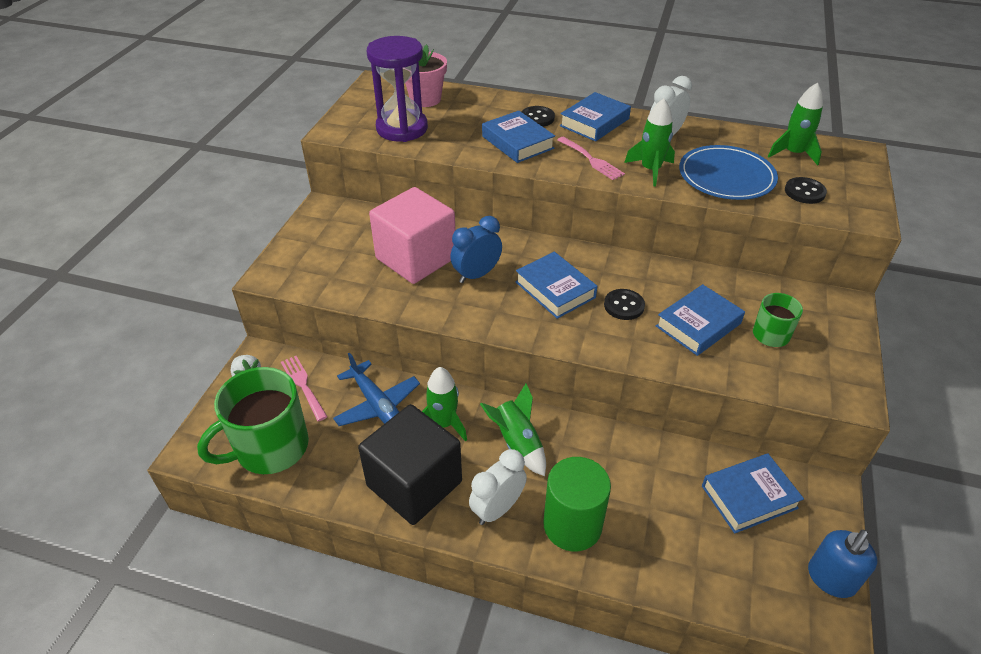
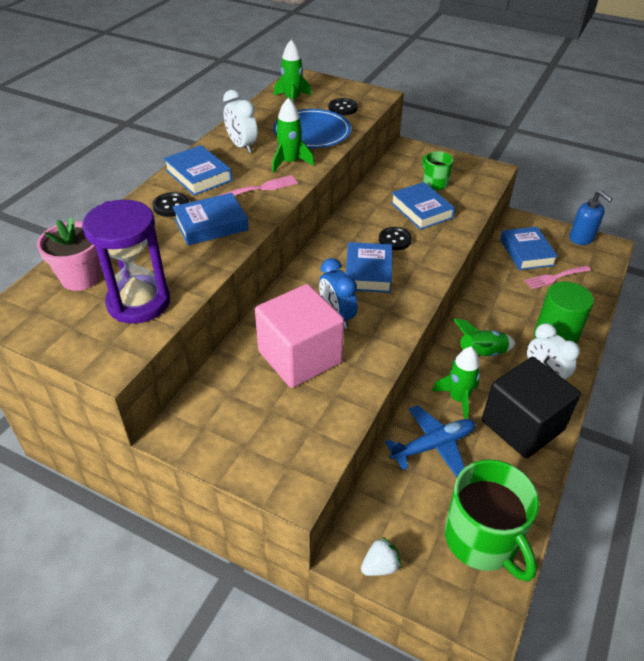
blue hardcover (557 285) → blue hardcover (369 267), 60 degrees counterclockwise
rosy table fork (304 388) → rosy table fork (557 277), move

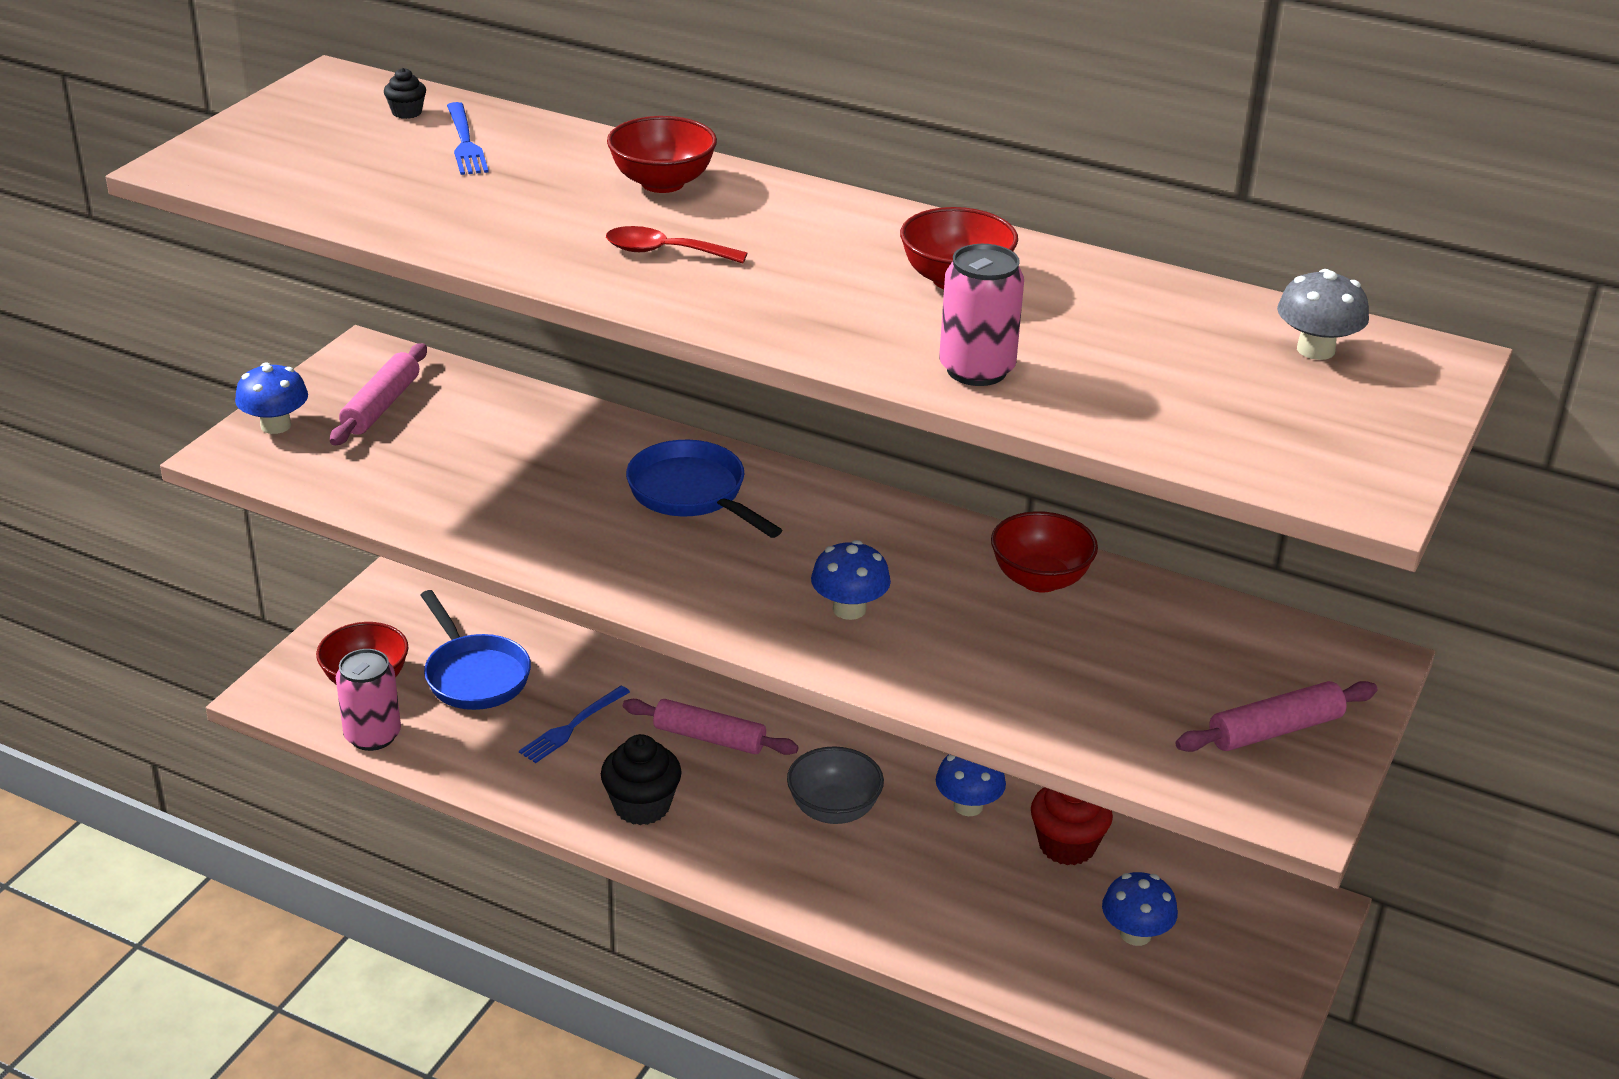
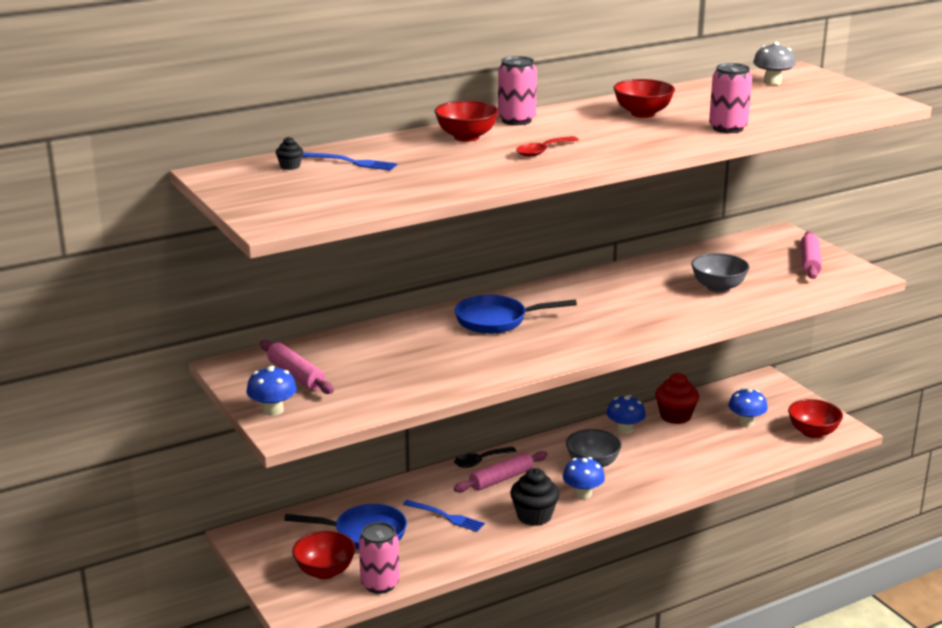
scarlet deep dish (1044 552) → scarlet deep dish (815 418), move
blue mushroom (851 580) → blue mushroom (584 478), move
blue table fork (574 724) → blue table fork (444 516), 45 degrees counterclockwise
- → rosy tin (517 90)
- → gray deep dish (720 273)
- → jet-black teaspoon (485 457)

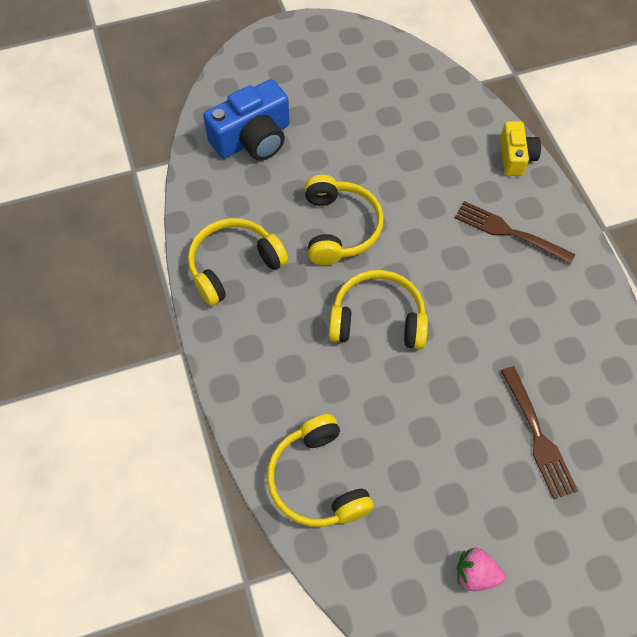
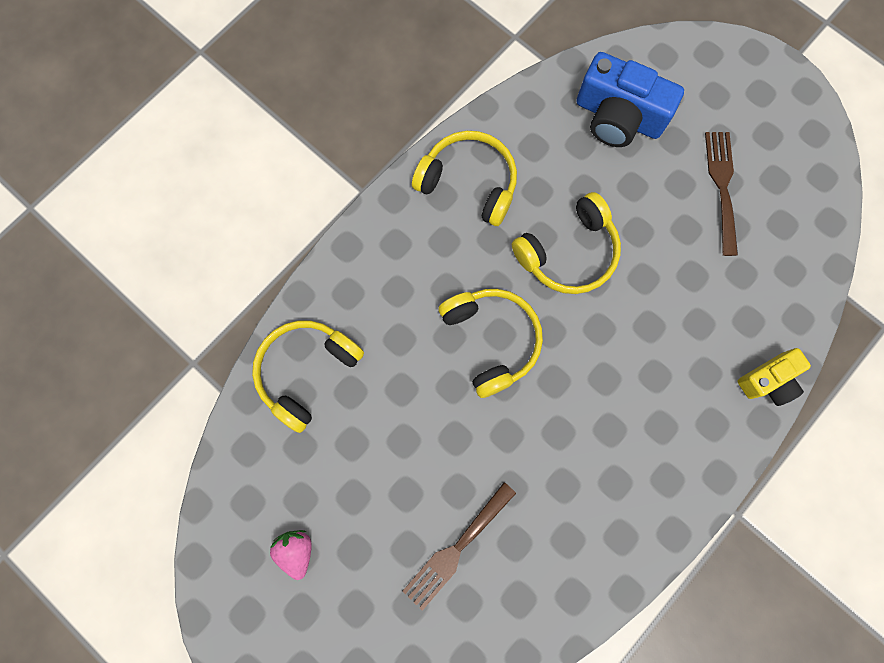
brown table fork (515 232) → brown table fork (721 194), move

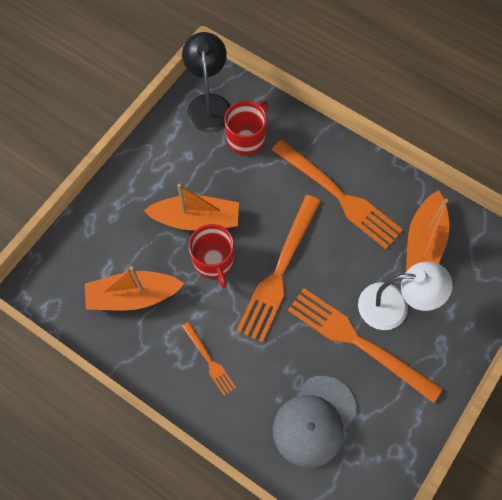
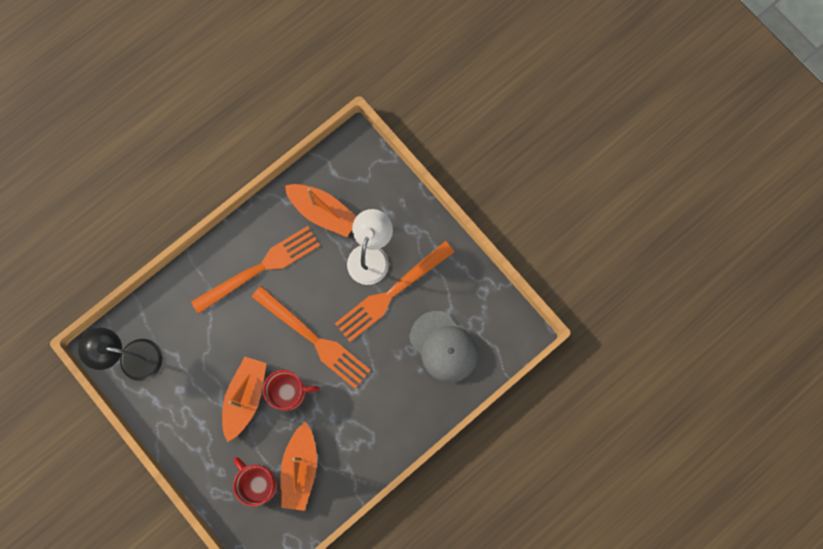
scarlet mug (246 128) → scarlet mug (255 481), move
orange-coloured table fork (209 359) → -

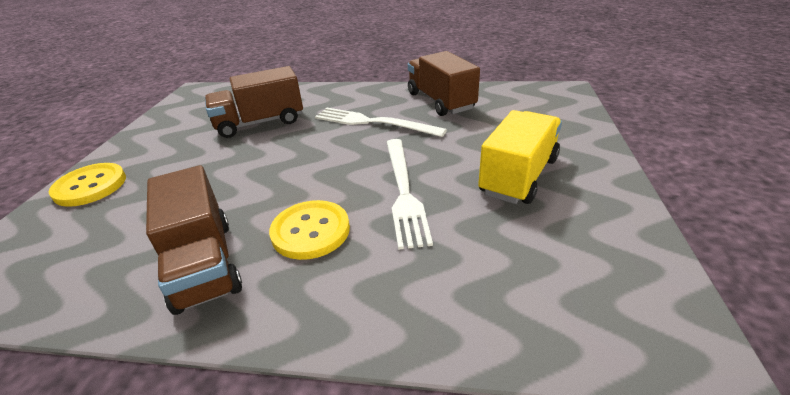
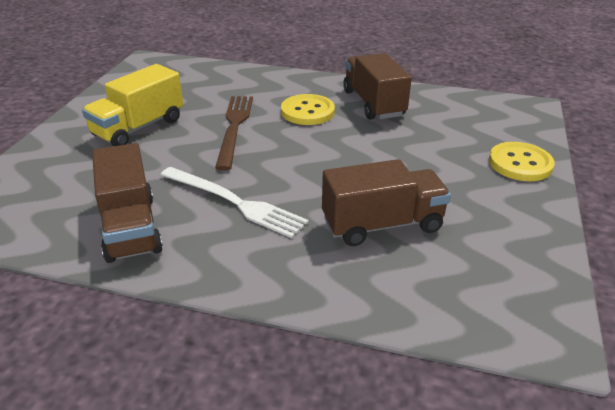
pure white table fork (409 194) → brown table fork (234 133)

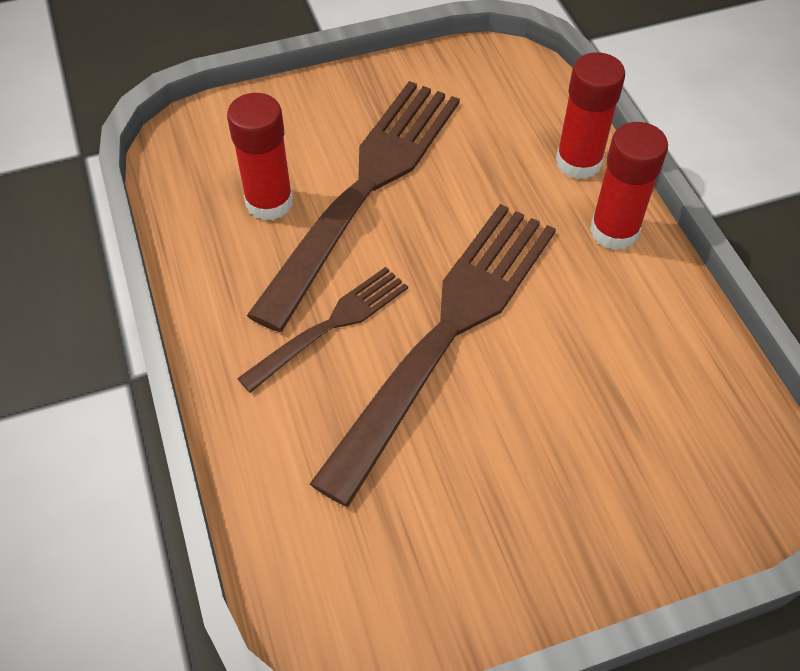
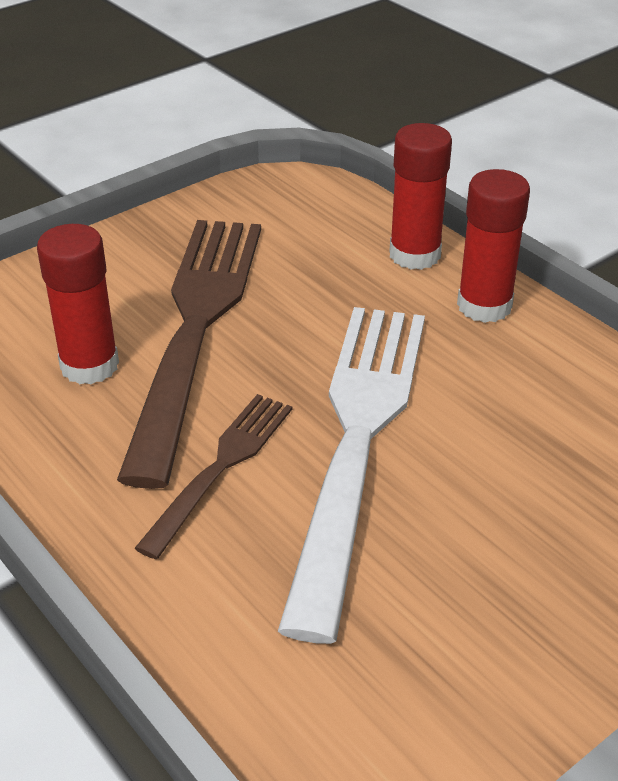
brown table fork (433 355) → pure white table fork (351 475)

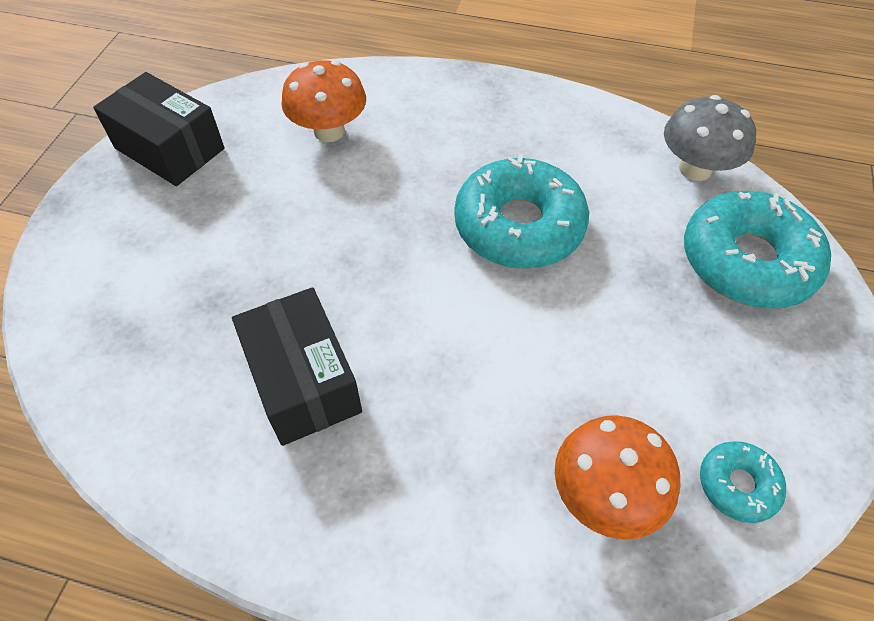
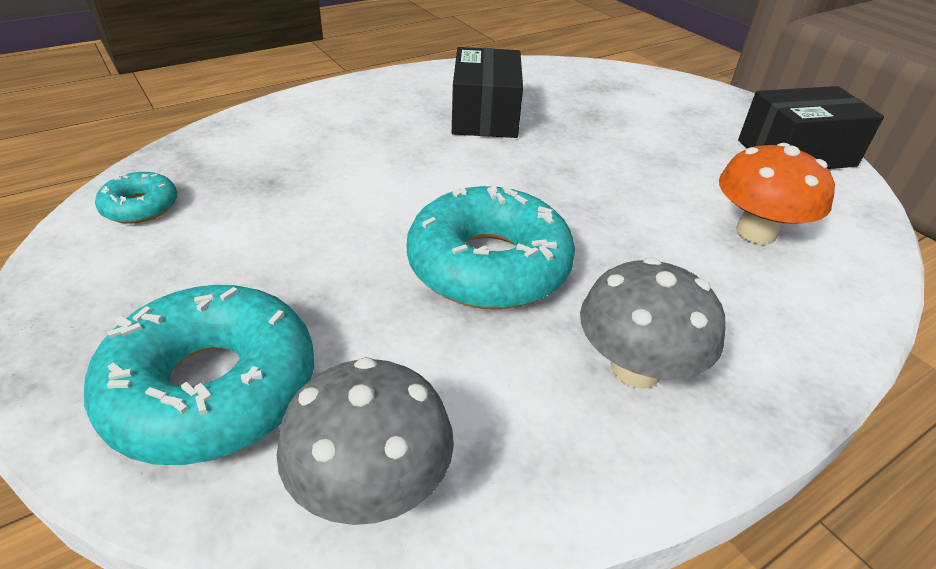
jet-black package (297 366) → jet-black package (487 92), 75 degrees clockwise
orange-coloured mushroom (617 477) → -
- → gray mushroom (652 323)

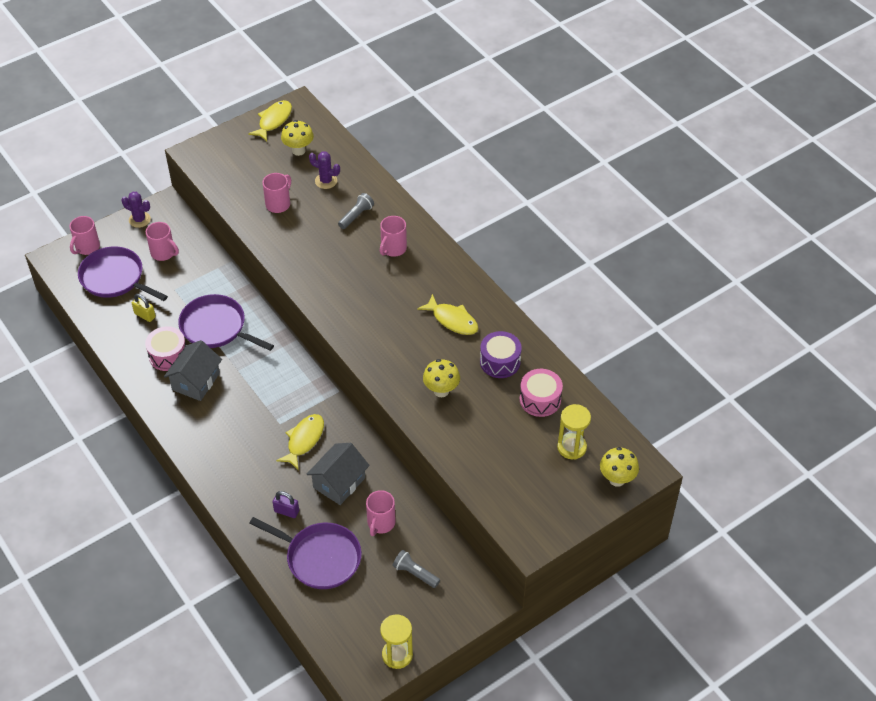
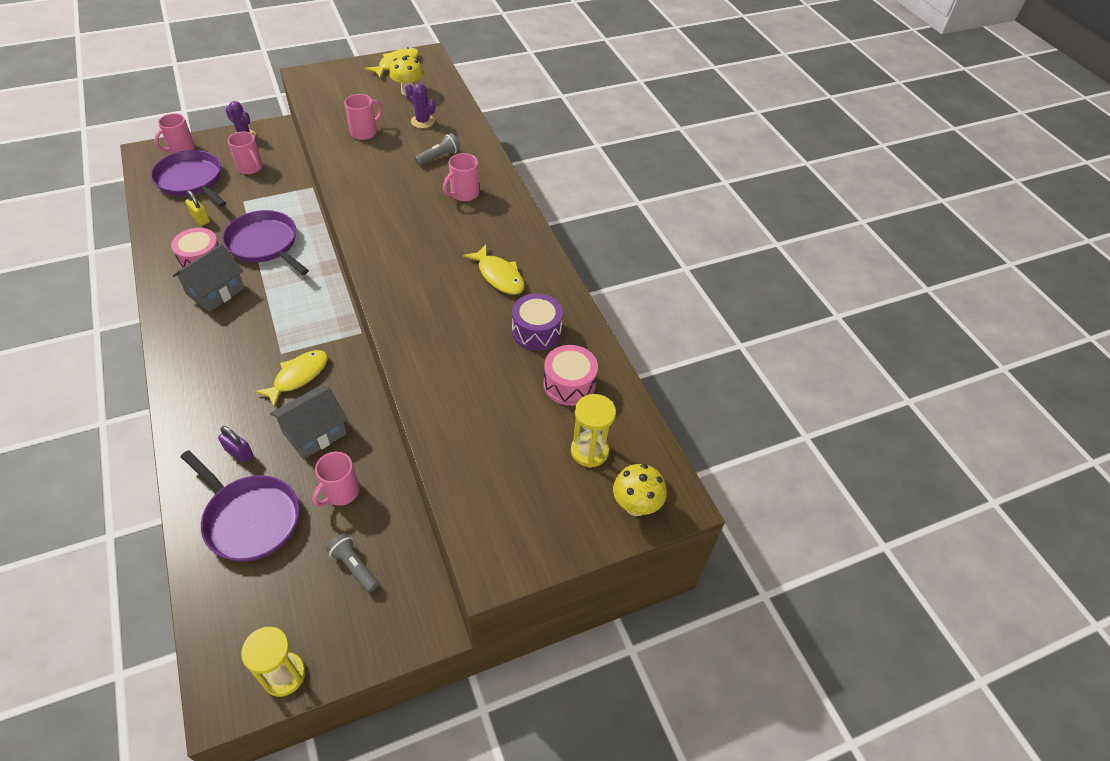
bright yellow mushroom (441 378) → -

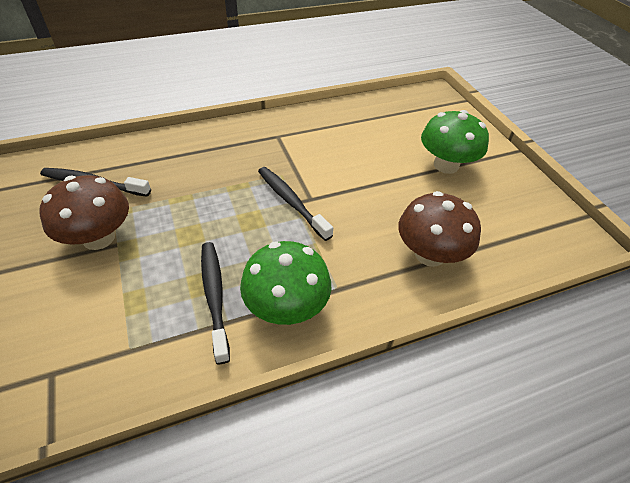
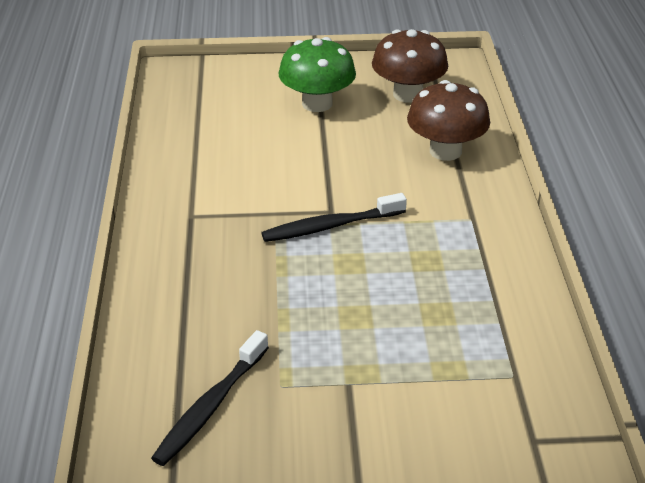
brown mushroom (84 212) → brown mushroom (410 66), move
green mushroom (286 283) → -
jet-black toothbrush (215 303) → -

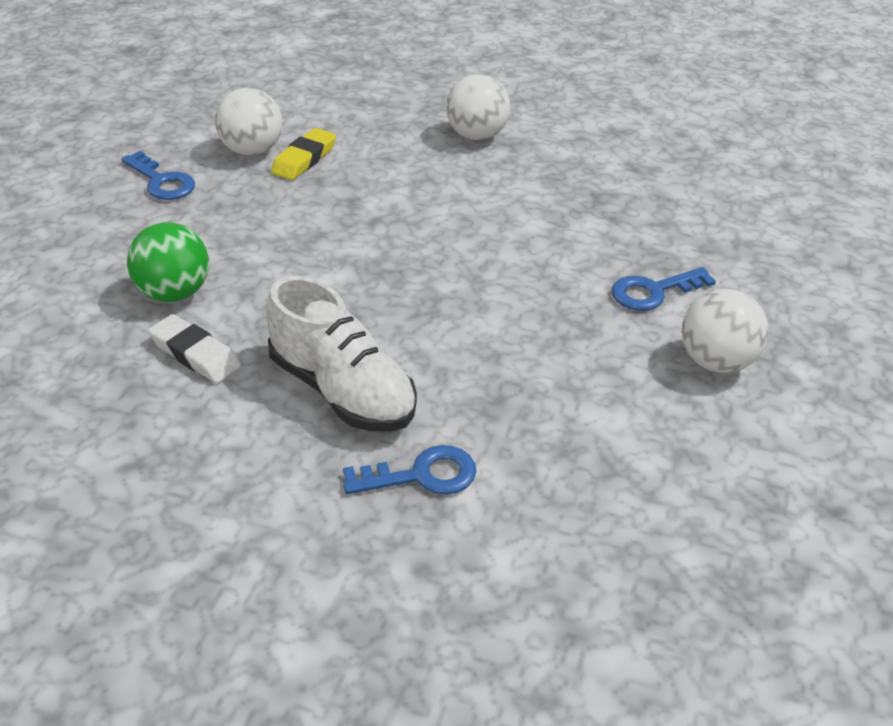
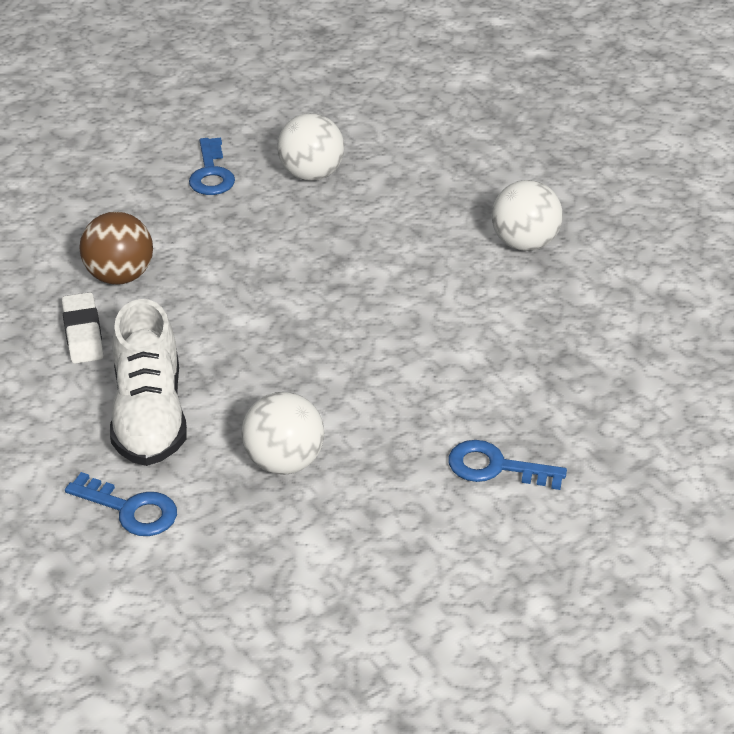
bright yellow eraser (303 154) → -
green play ball (168 262) → brown play ball (116 248)
pure white play ball (725 331) → pure white play ball (282 433), move

